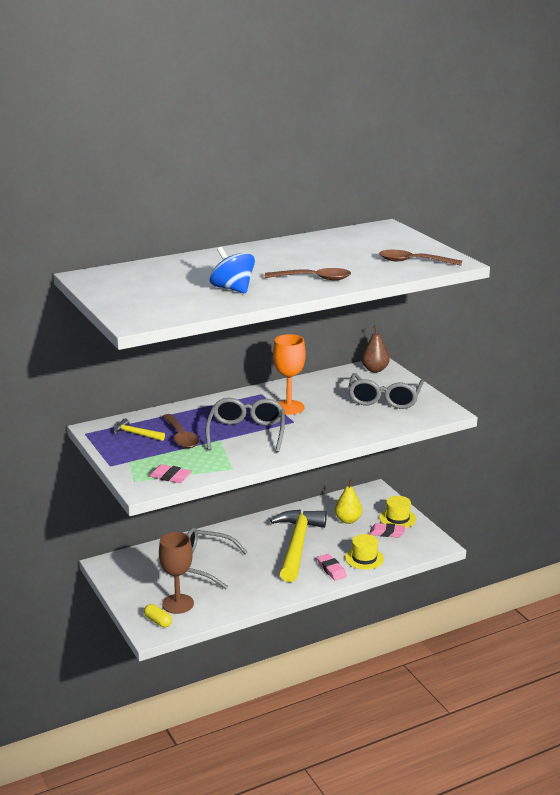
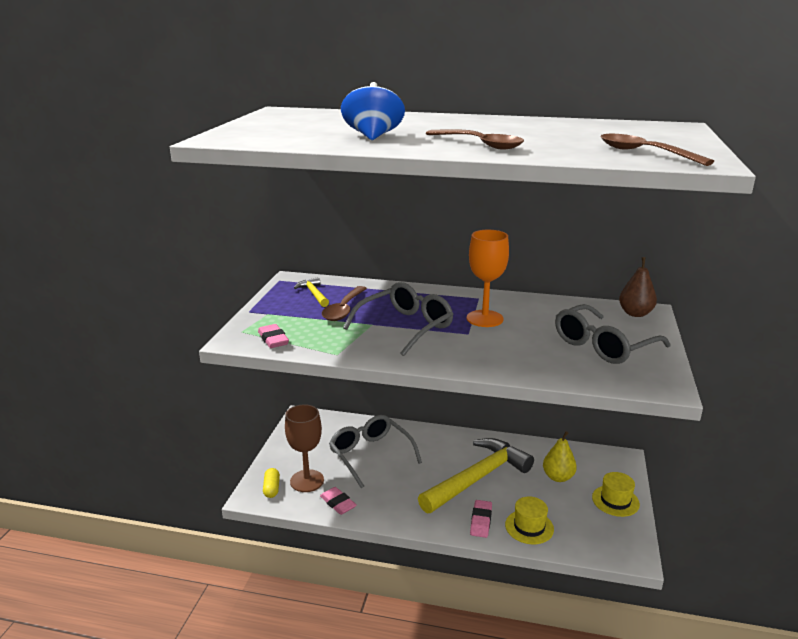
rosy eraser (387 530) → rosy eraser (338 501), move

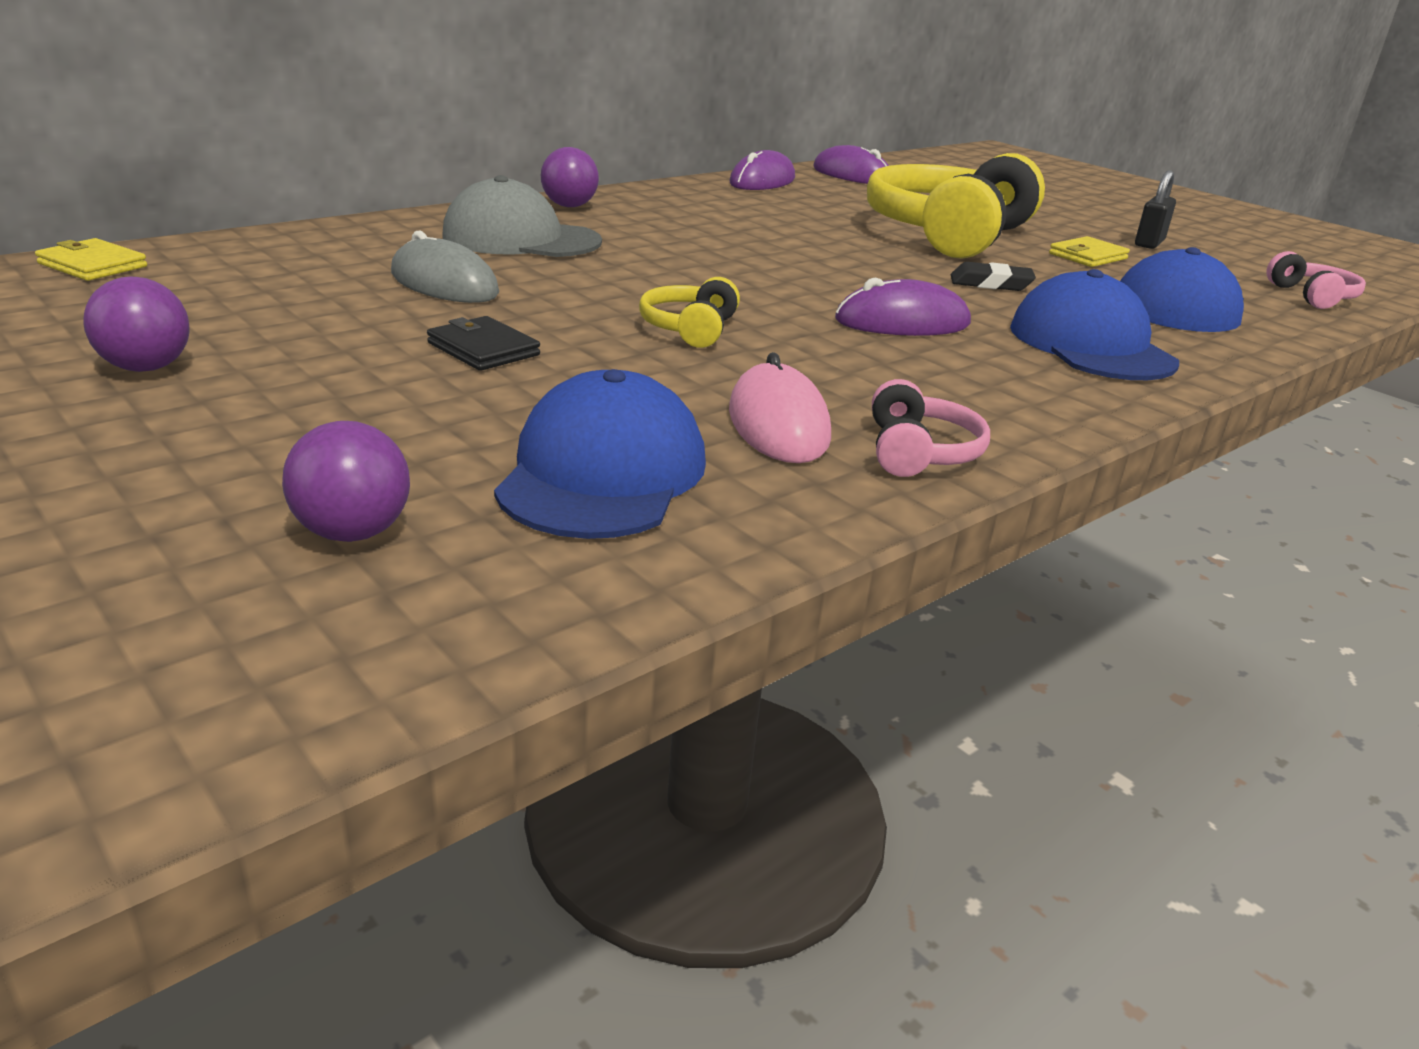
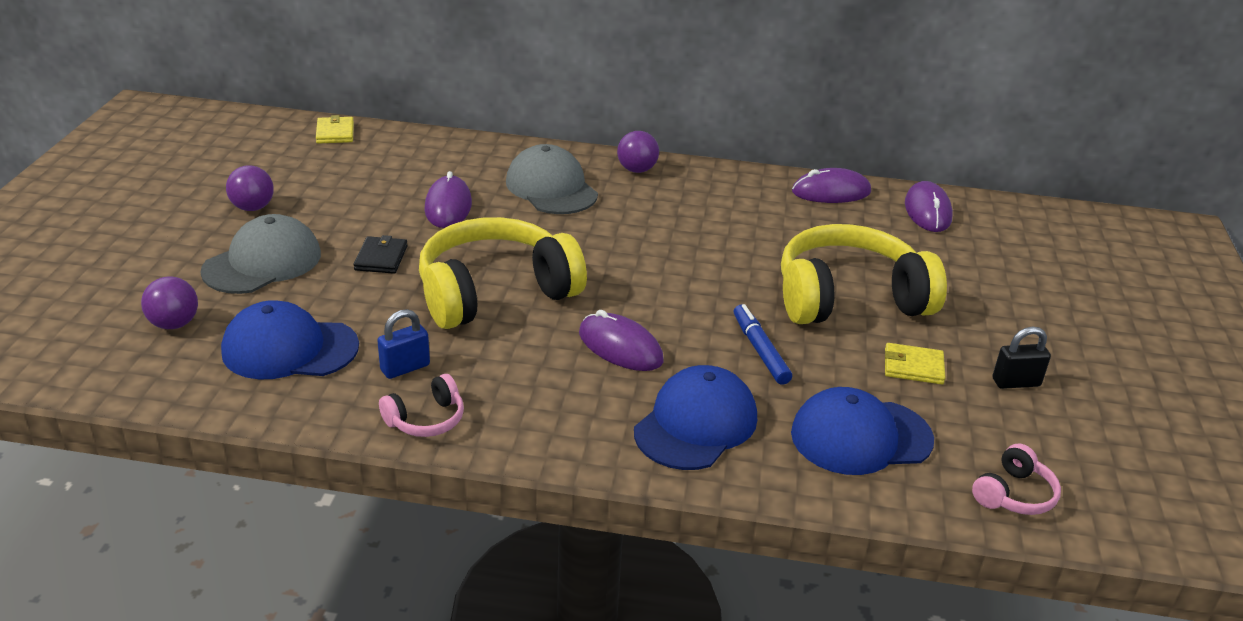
gray PC mouse (445 267) → royal purple PC mouse (448 199)
jet-black eraser (993 276) → blue felt pen (763 344)
bright yellow headphones (689 312) → bright yellow headphones (503 273), x2.30
rosy PC mouse (780 407) → blue lock (403 344)
blue peaked cap (600 454) → blue peaked cap (290 340), 150 degrees counterclockwise
- → gray peaked cap (260 254)

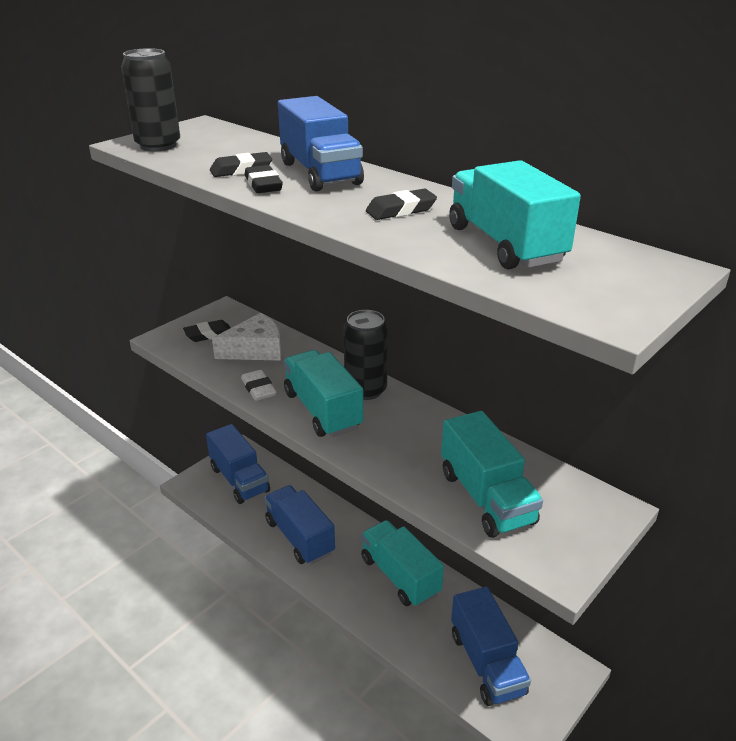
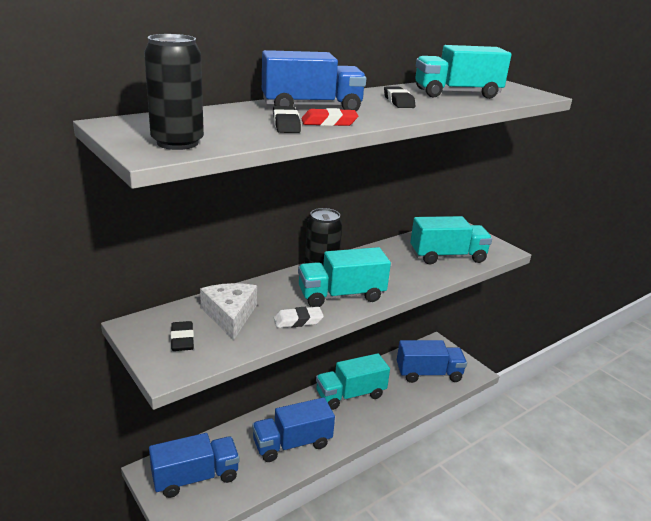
jet-black eraser (264 179) → scarlet eraser (329 117)

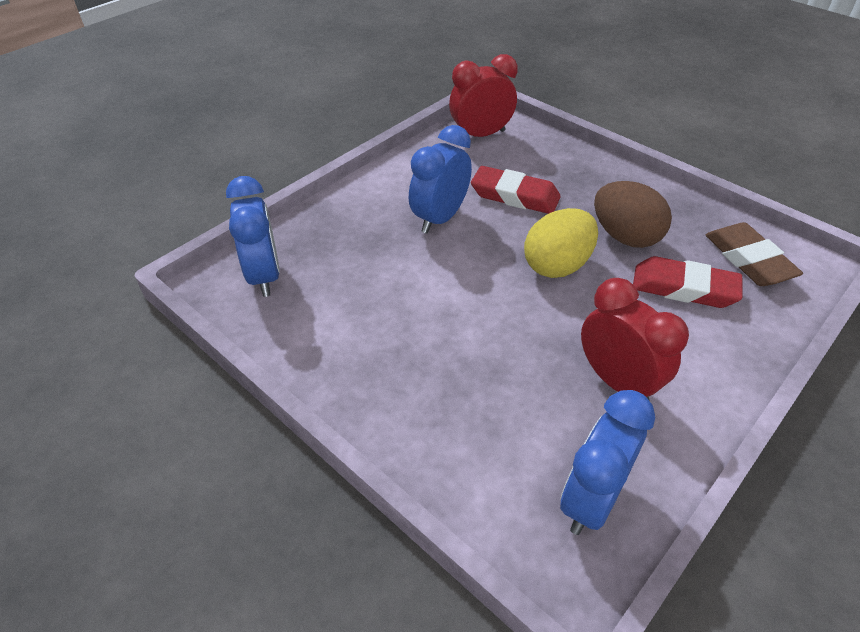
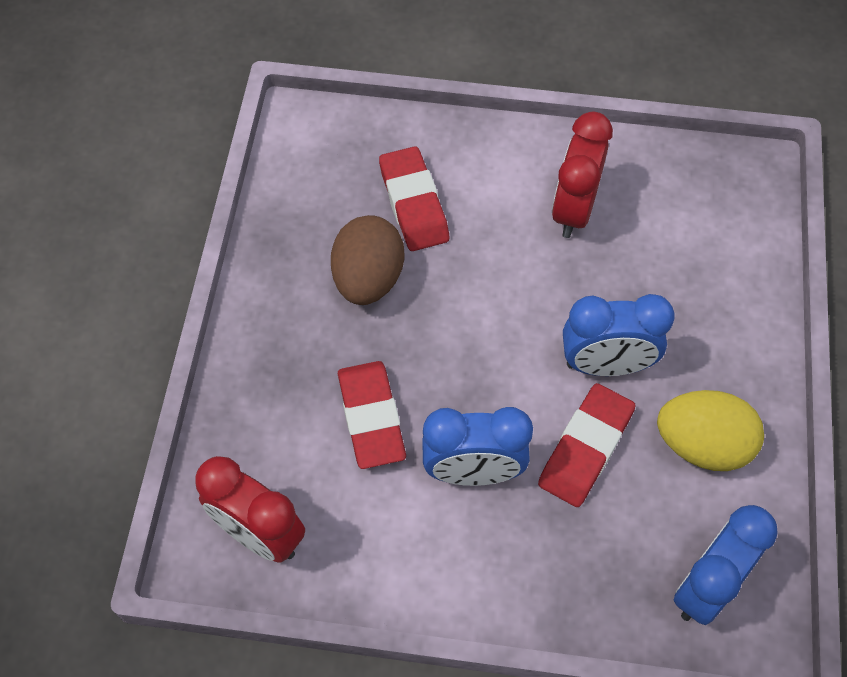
bright yellow toy egg (561 243) → bright yellow toy egg (710 430), move
brown eraser (754 254) → -
blue clock (607 462) → blue clock (619 335), move
- → scarlet eraser (587 445)

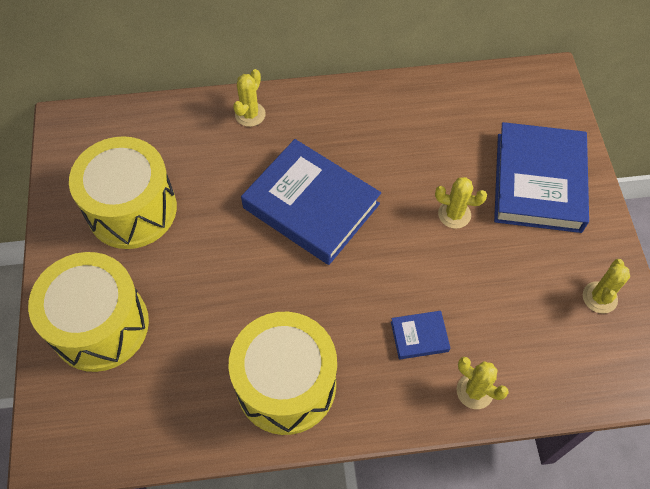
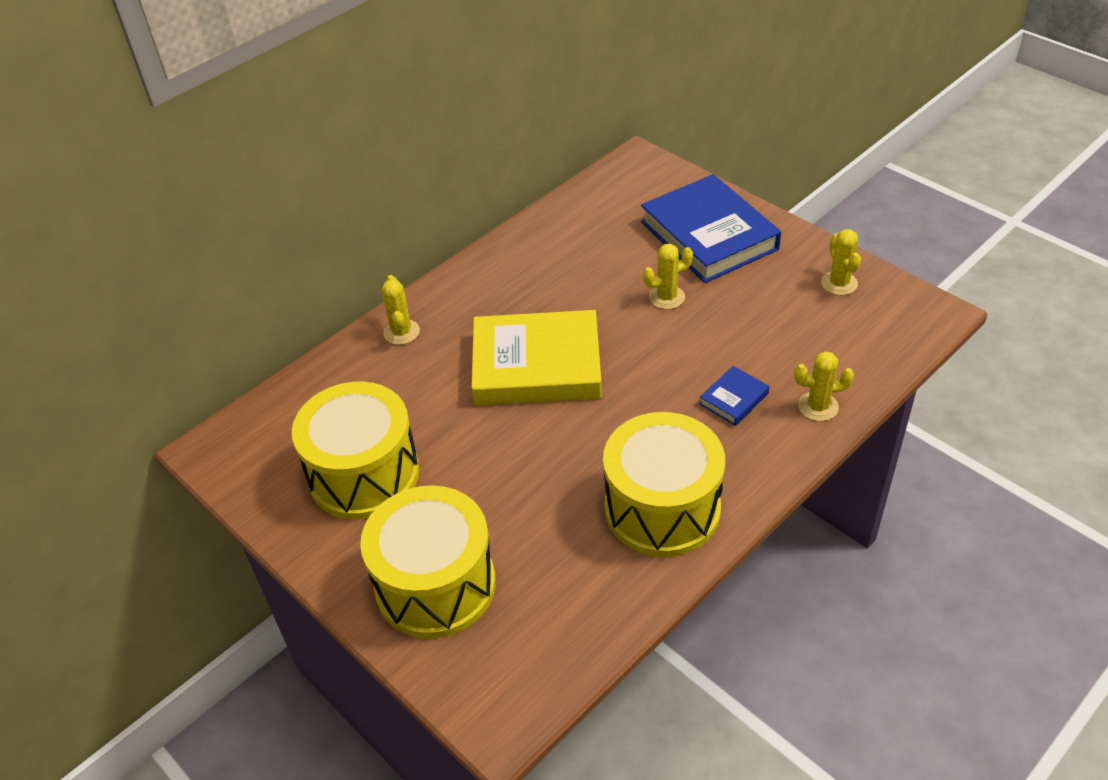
blue hardcover (311 202) → bright yellow hardcover (536 358)

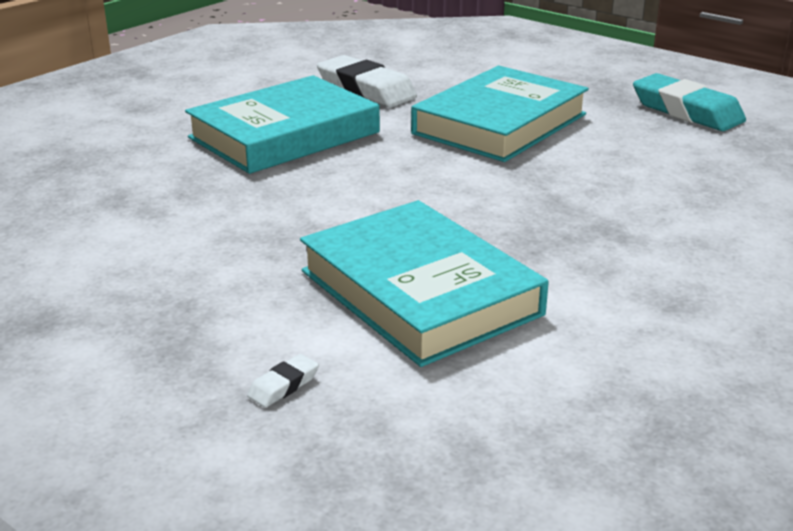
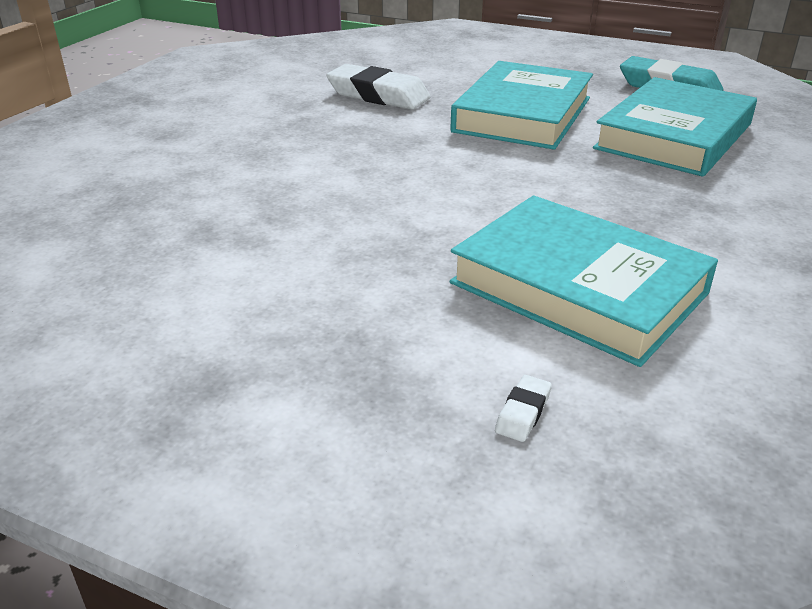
aqua hardcover (282 124) → aqua hardcover (675 127), move

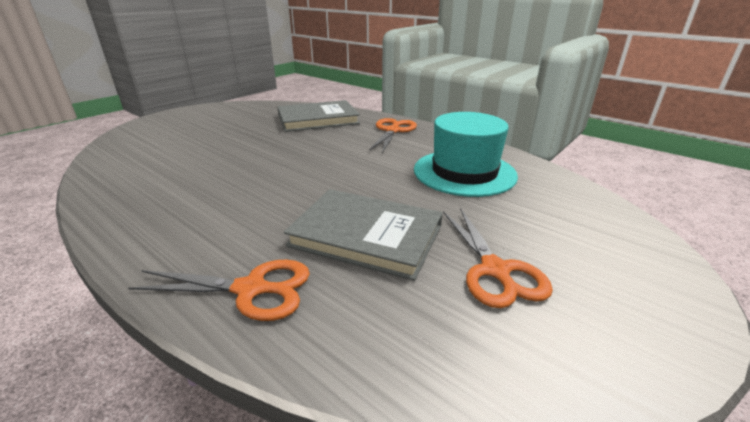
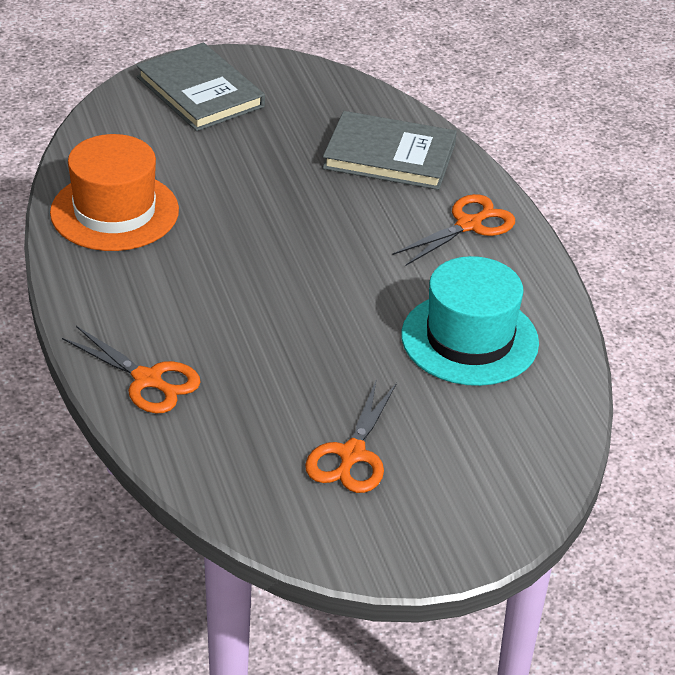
gray hardcover (363 235) → gray hardcover (200 87), move
- → orange-coloured hat (114 192)

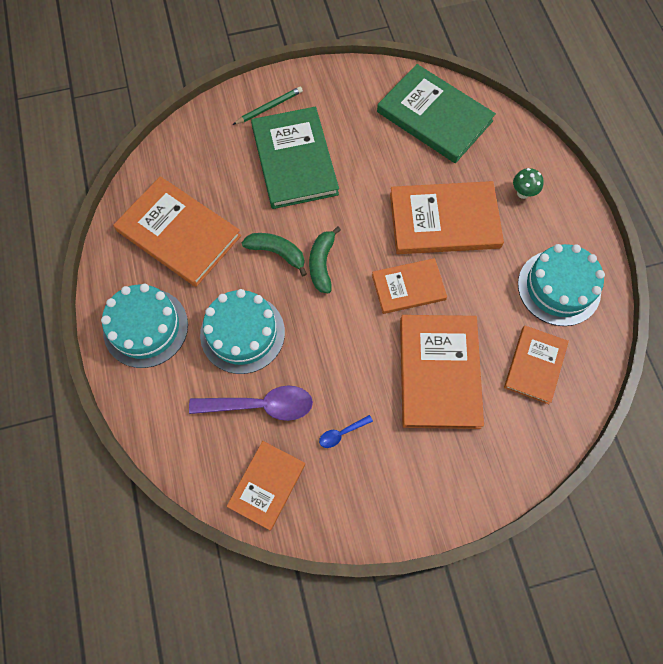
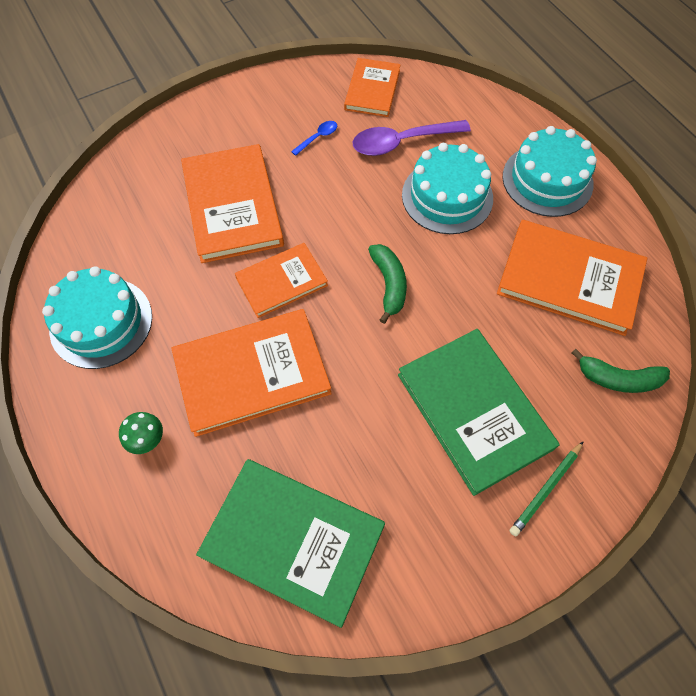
green banana (274 254) → green banana (621 371), move
orange-coloured hardcover (536 365) → -

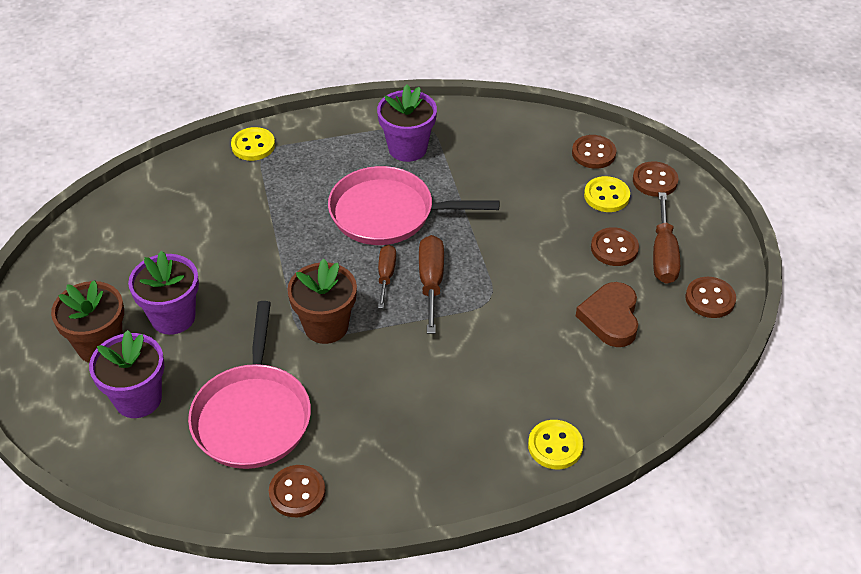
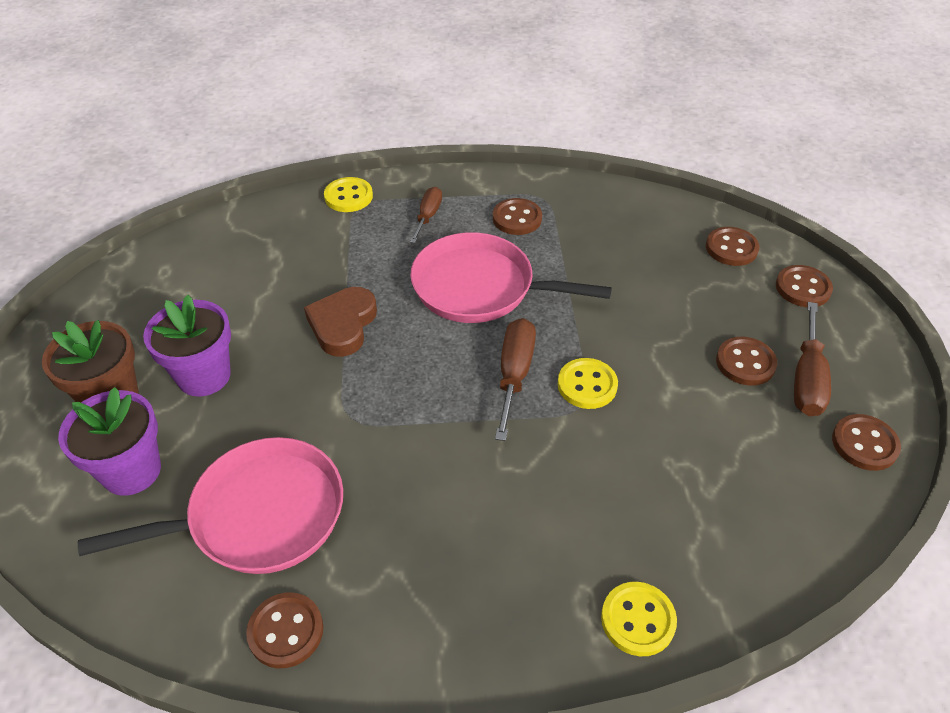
royal purple flower pot (407 123) → brown shirt button (517 216)
bright yellow shirt button (607 194) → bright yellow shirt button (588 383), move
brown flat screwdriver (387 277) → brown flat screwdriver (426 215), move
brown flower pot (322 301) → -
brown heart (607 314) → brown heart (340 322), move
rosy skillet (249 385) → rosy skillet (210 505), 120 degrees counterclockwise

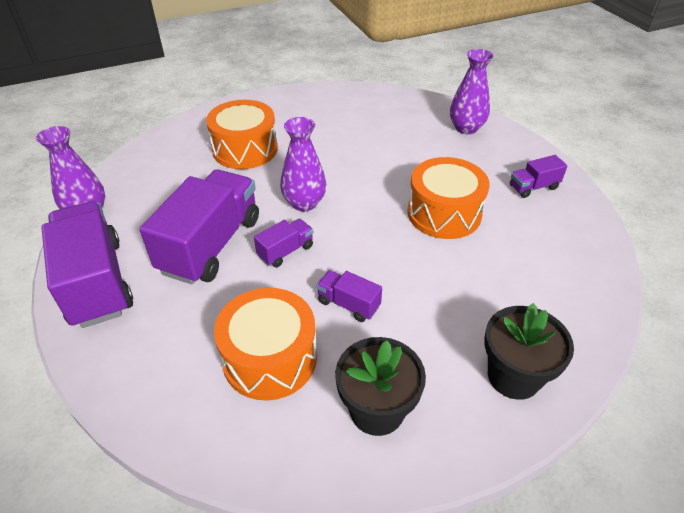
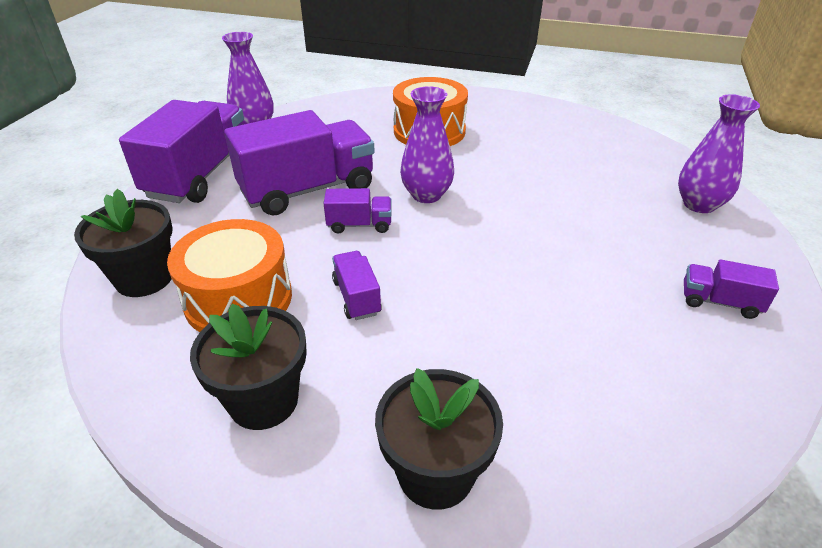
orange-coloured drum (448 198) → -
- → jet-black flower pot (123 243)

